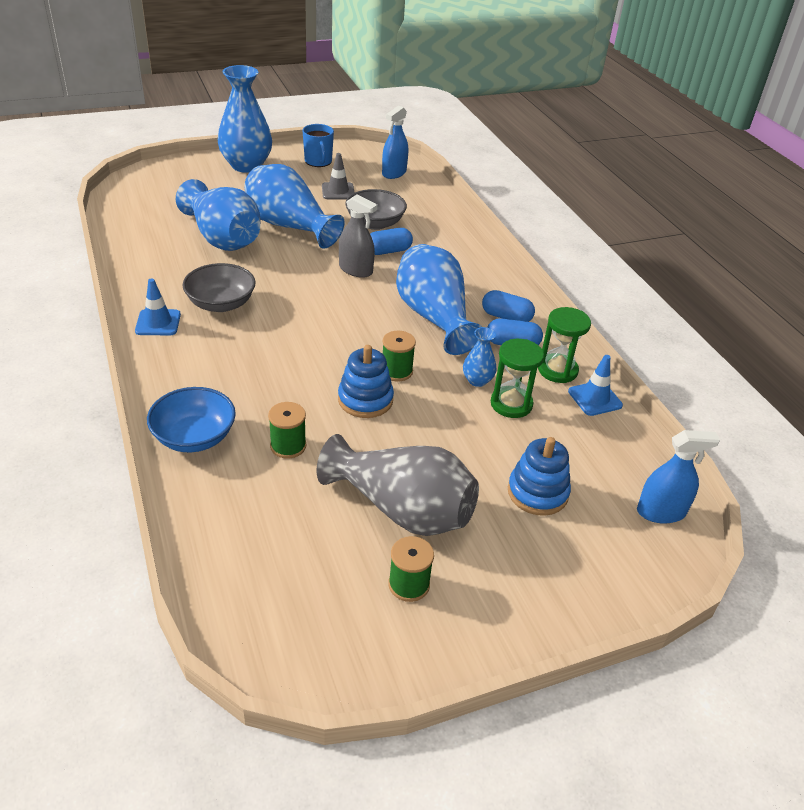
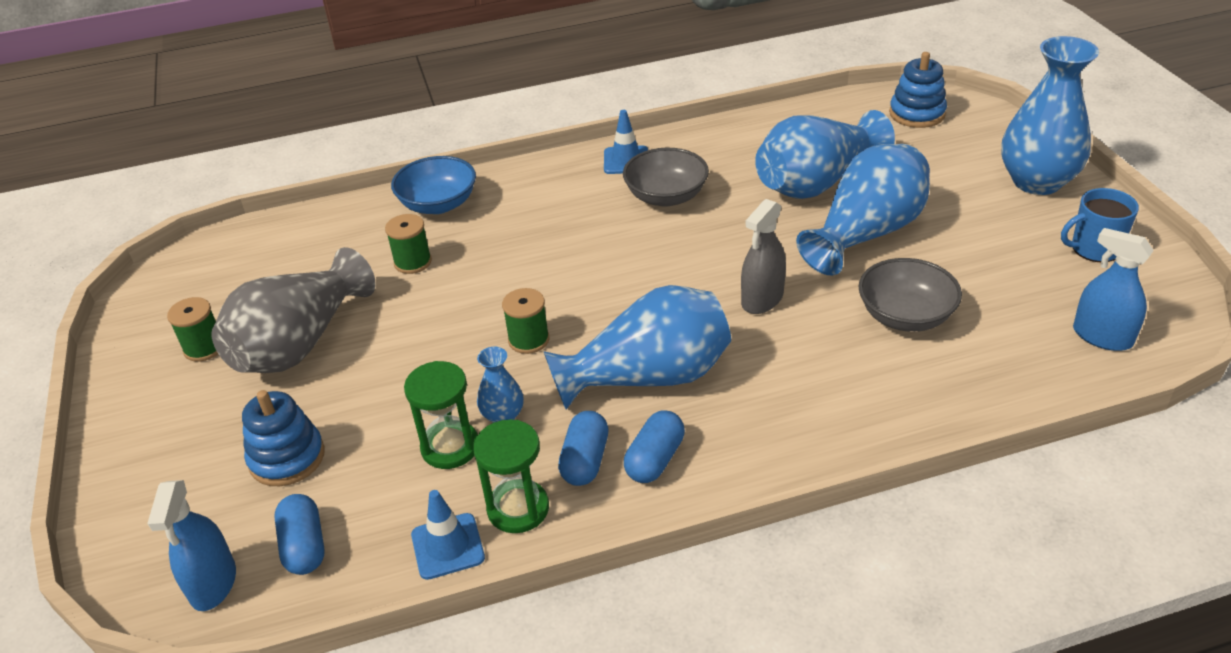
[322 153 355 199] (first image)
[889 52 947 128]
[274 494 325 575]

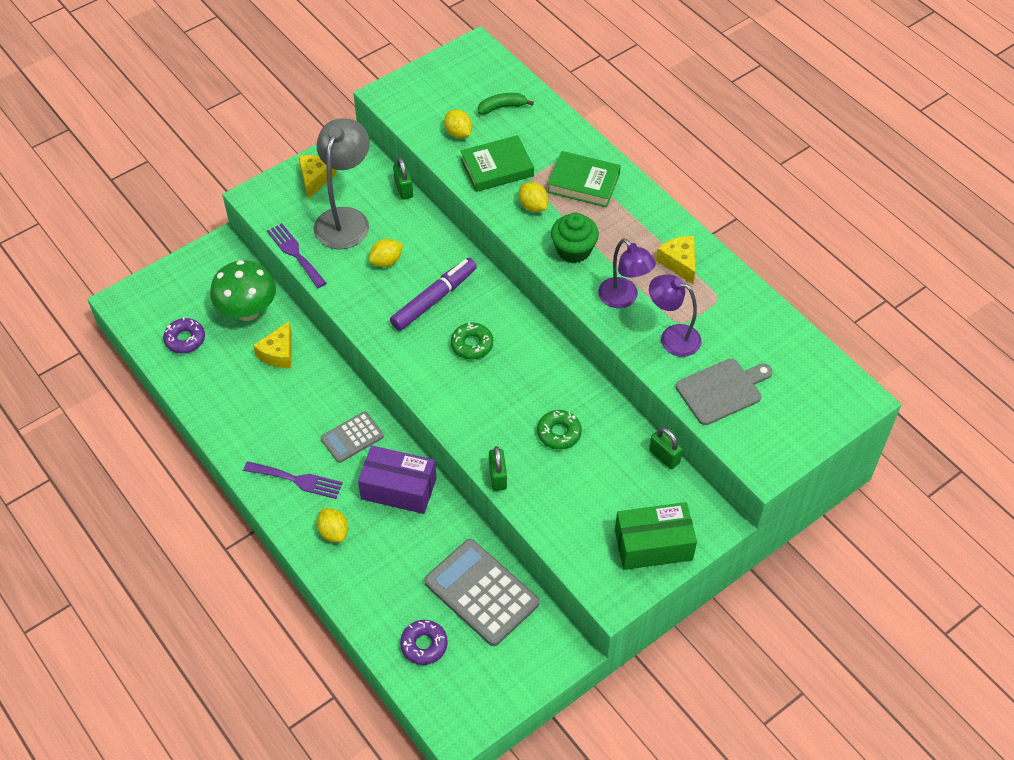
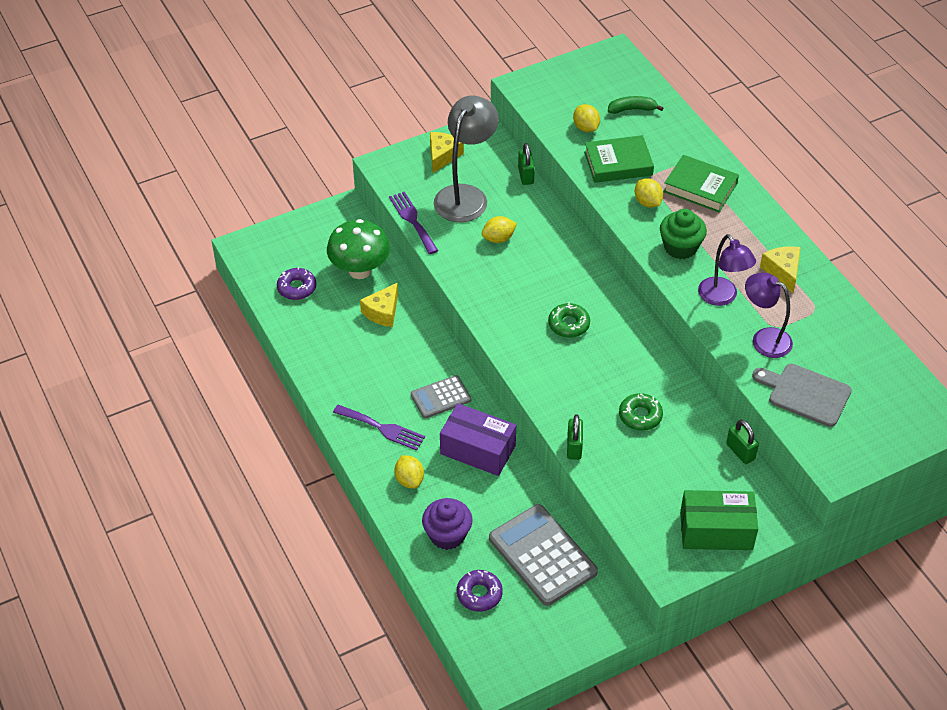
[390 258 477 331] (first image)
[752 364 852 427]
[422 498 473 550]

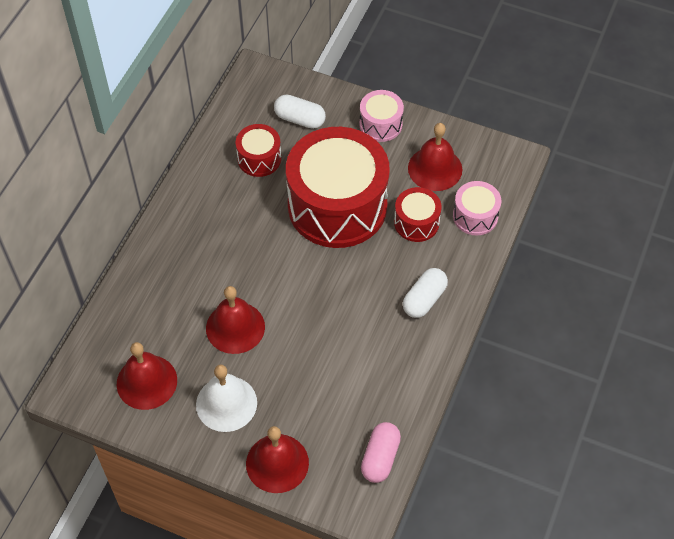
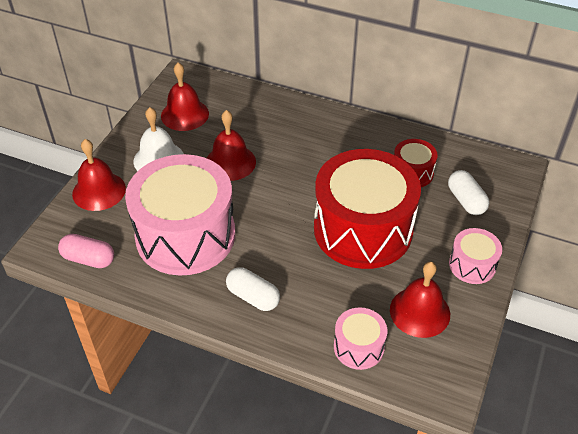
[448 170 489 215]
[394 187 442 242] (first image)
[125 154 235 275]

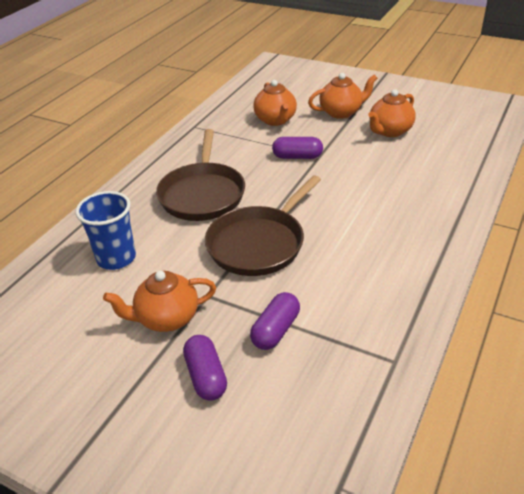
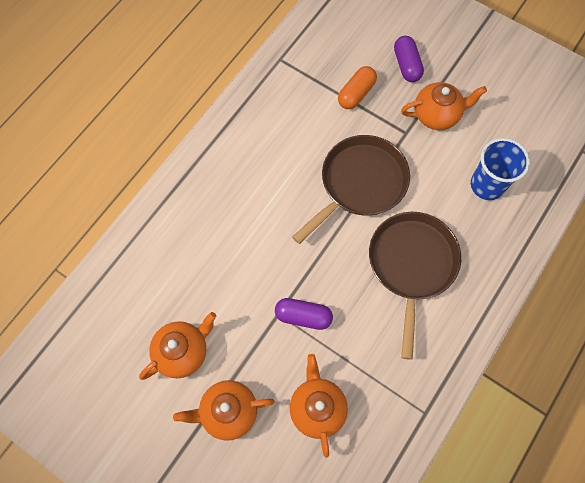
[338 66 377 109]

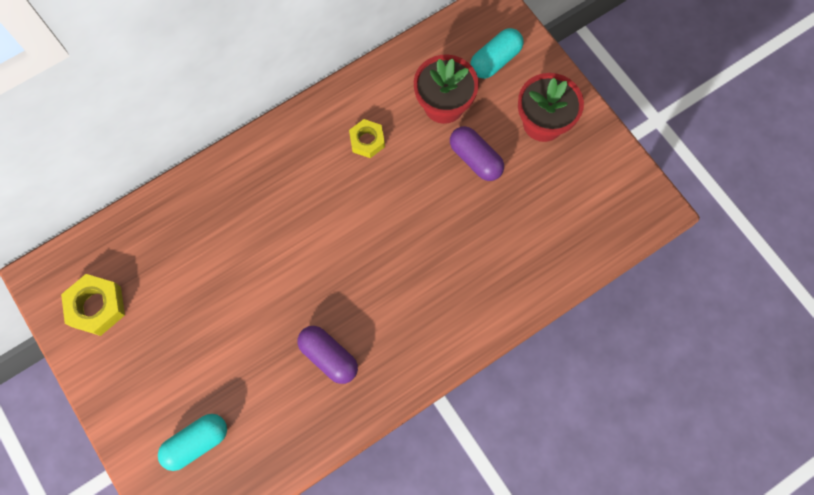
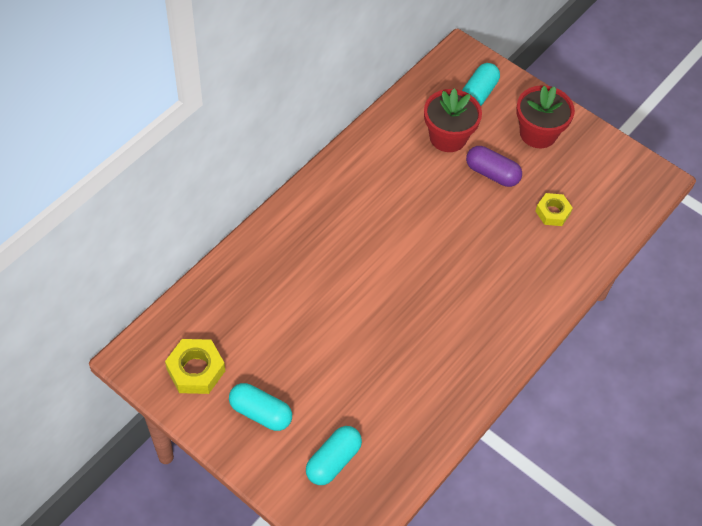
[298 326 358 384] (first image)
[535 193 573 226]
[229 383 292 431]

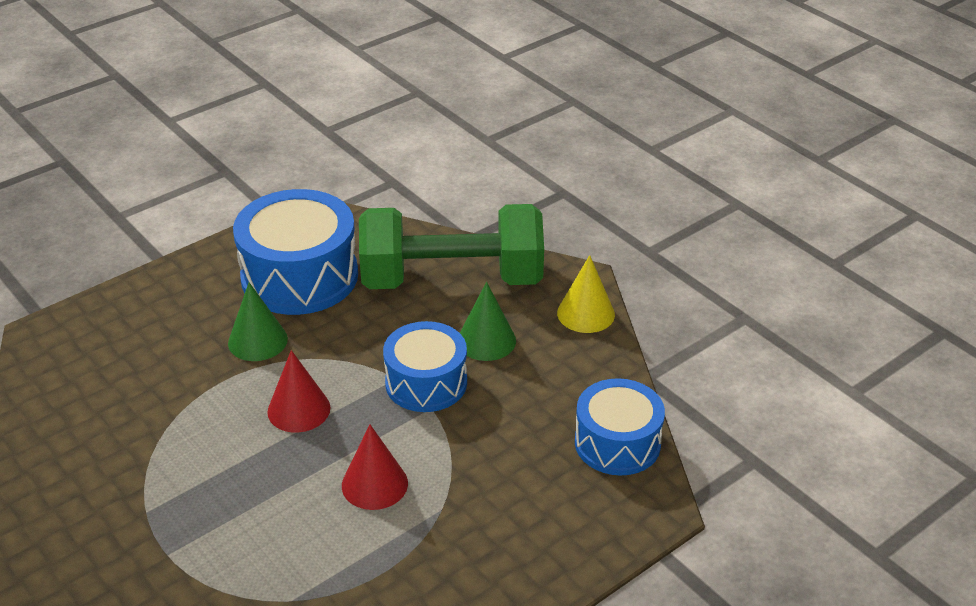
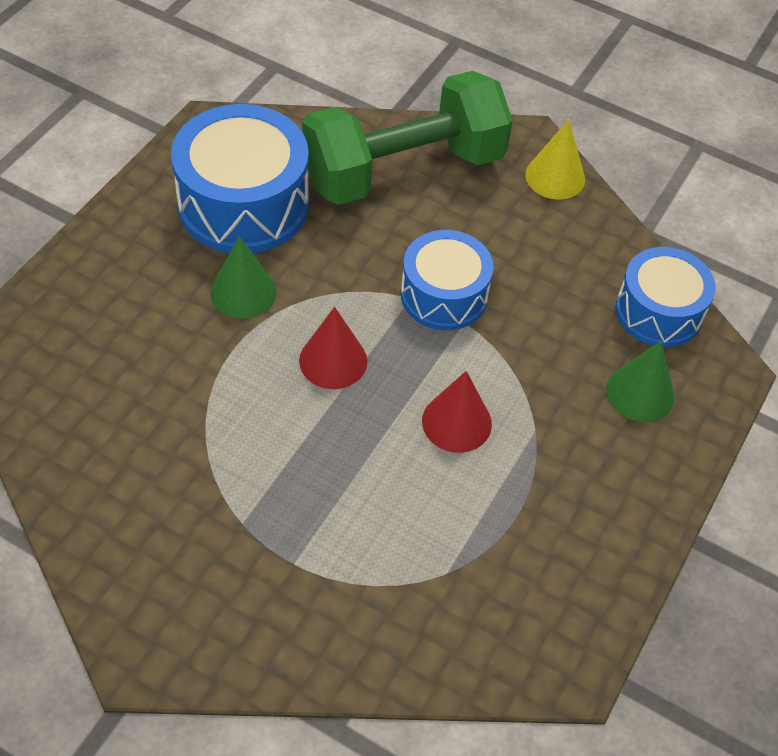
[606 341 675 422]

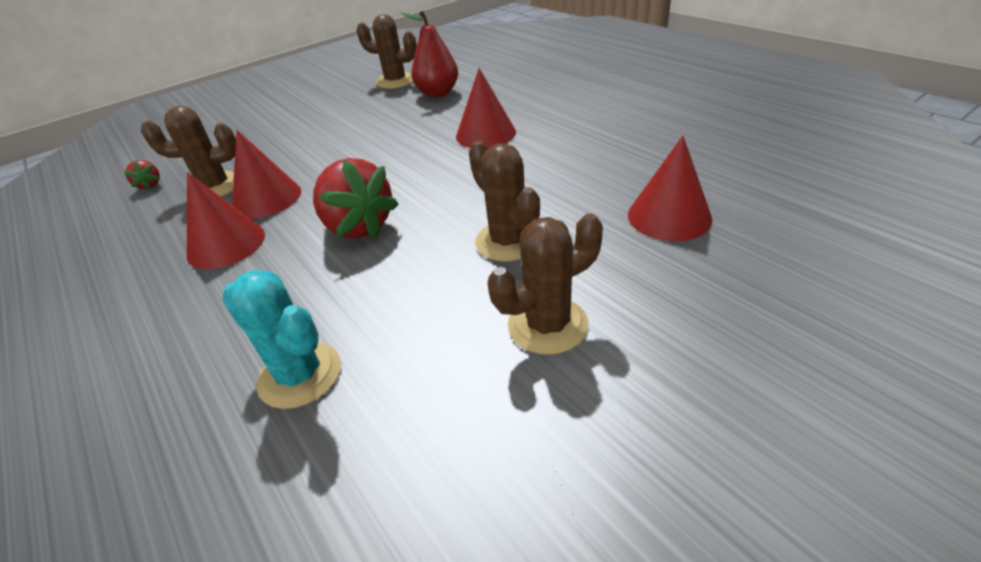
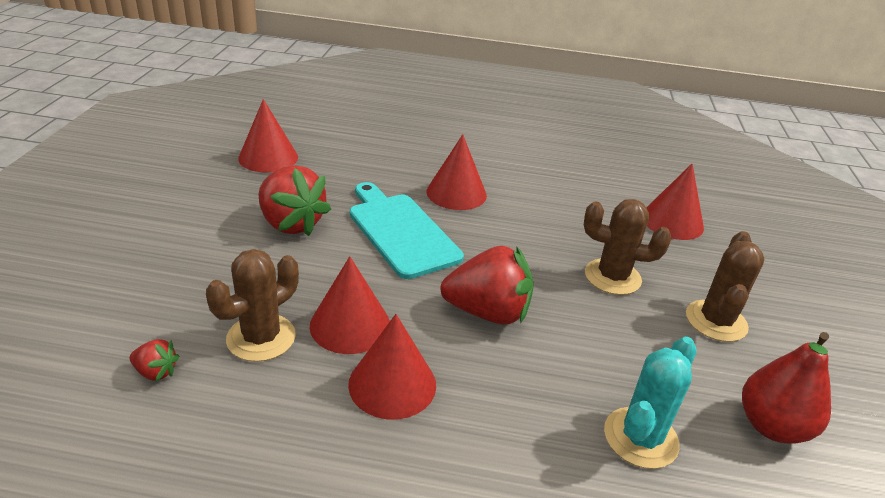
[604 337 696 469]
[238 99 298 173]
[742 332 831 444]
[259 165 331 236]
[350 182 464 279]

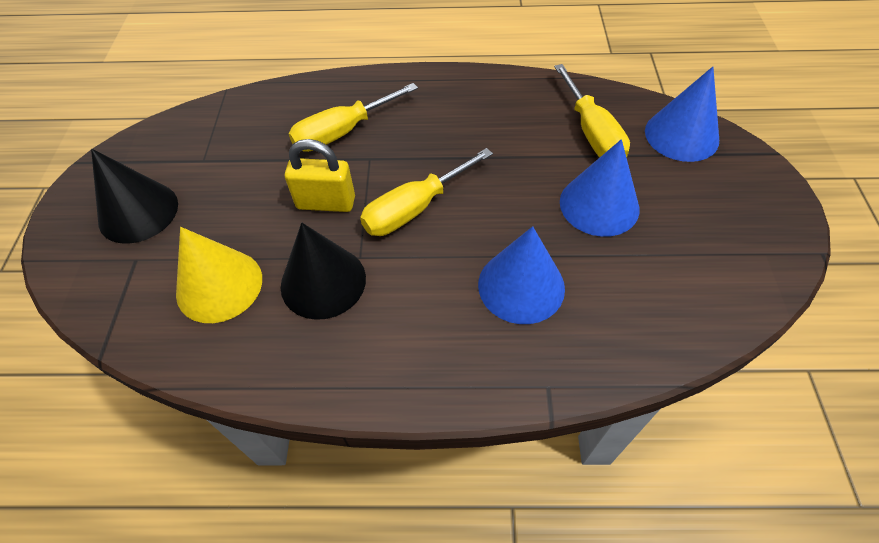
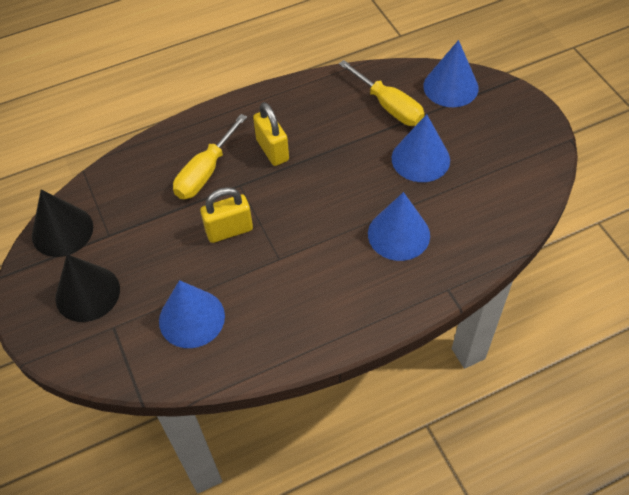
[159 280 225 348]
[32 189 93 257]
[360 148 493 236] (first image)
[253 102 289 166]

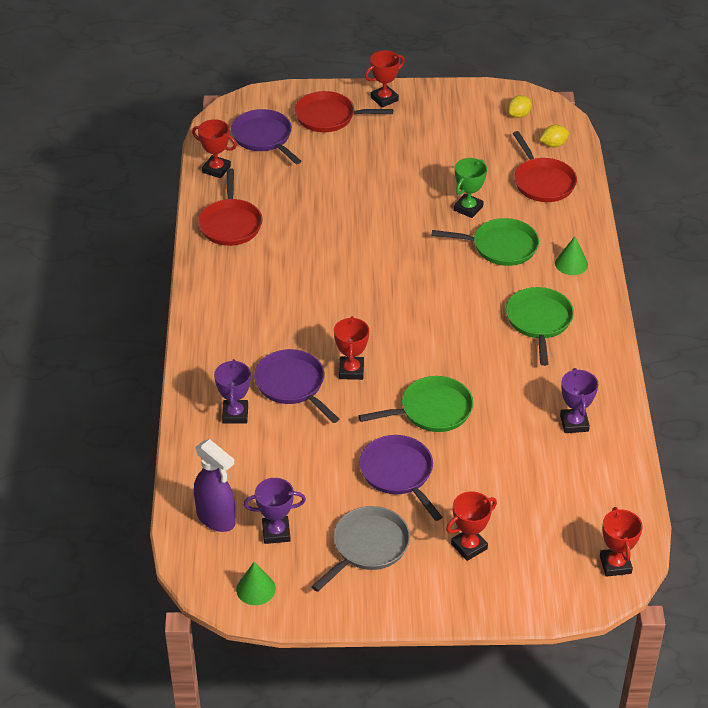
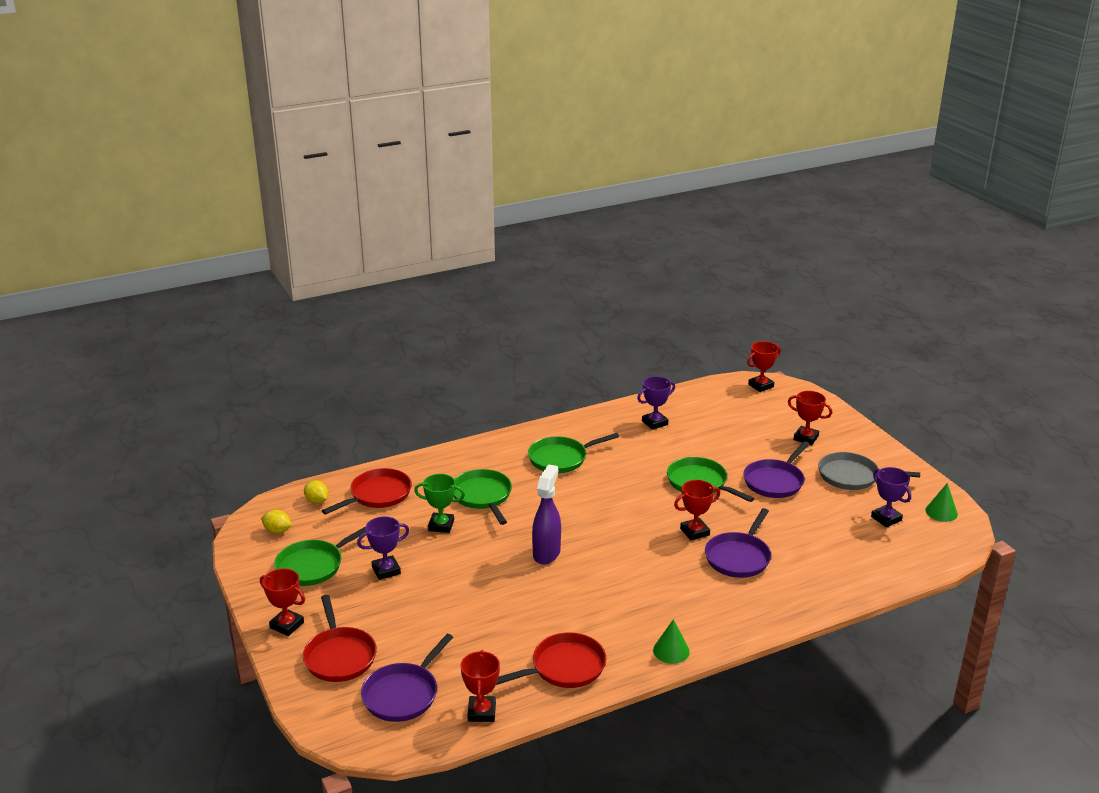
[532 464 561 564]
[357 516 409 580]
[653 619 690 664]
[274 526 366 586]

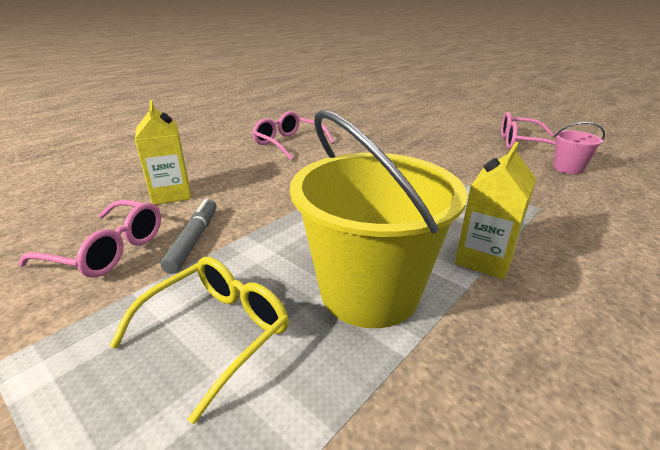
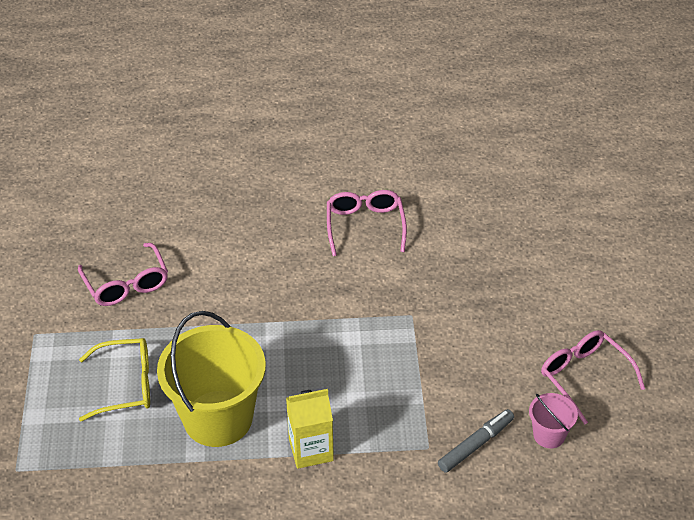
[135 100 191 205] (first image)
[438 409 514 473]

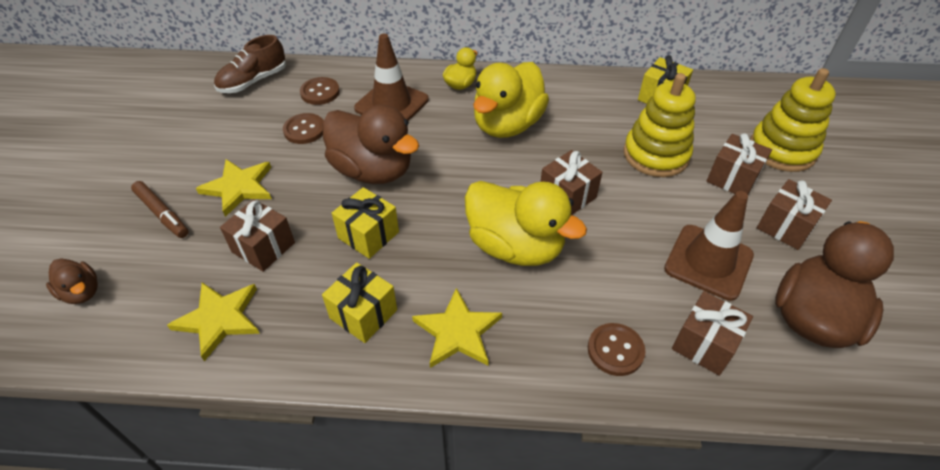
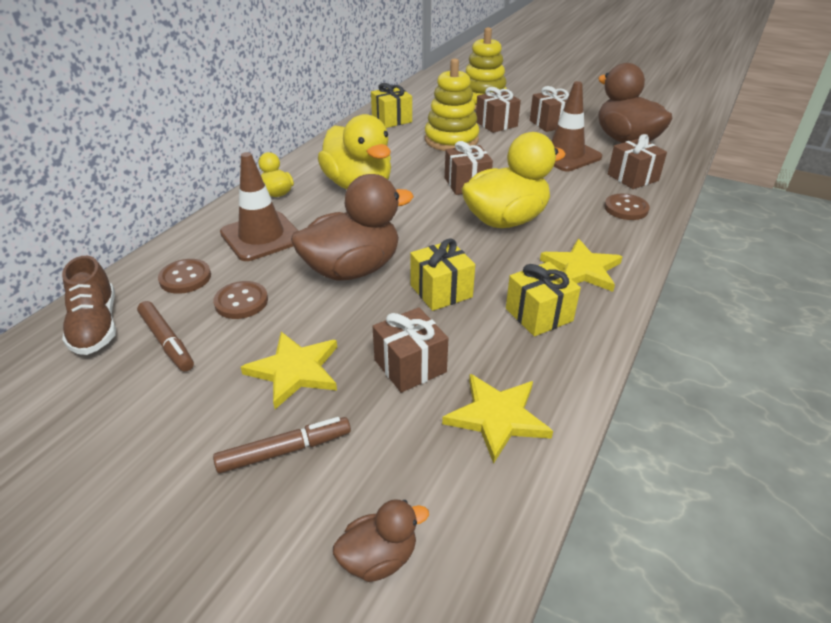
[137 301 194 372]

